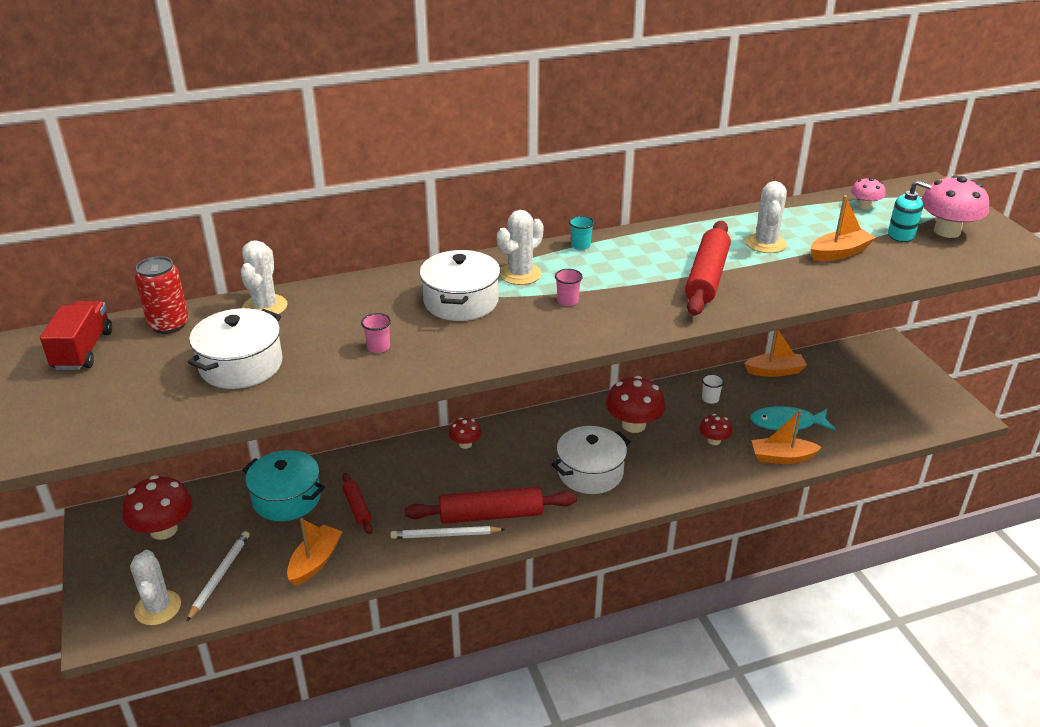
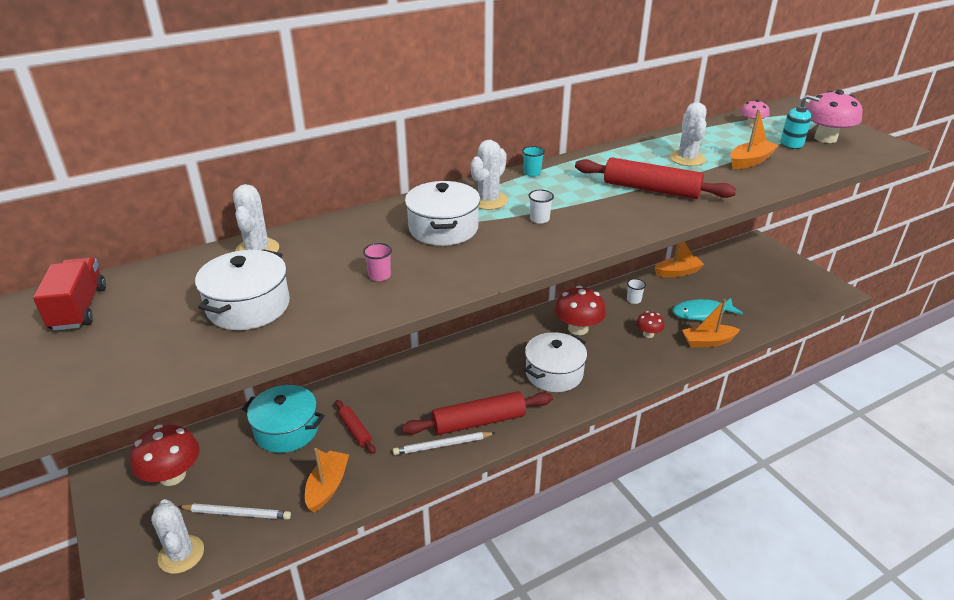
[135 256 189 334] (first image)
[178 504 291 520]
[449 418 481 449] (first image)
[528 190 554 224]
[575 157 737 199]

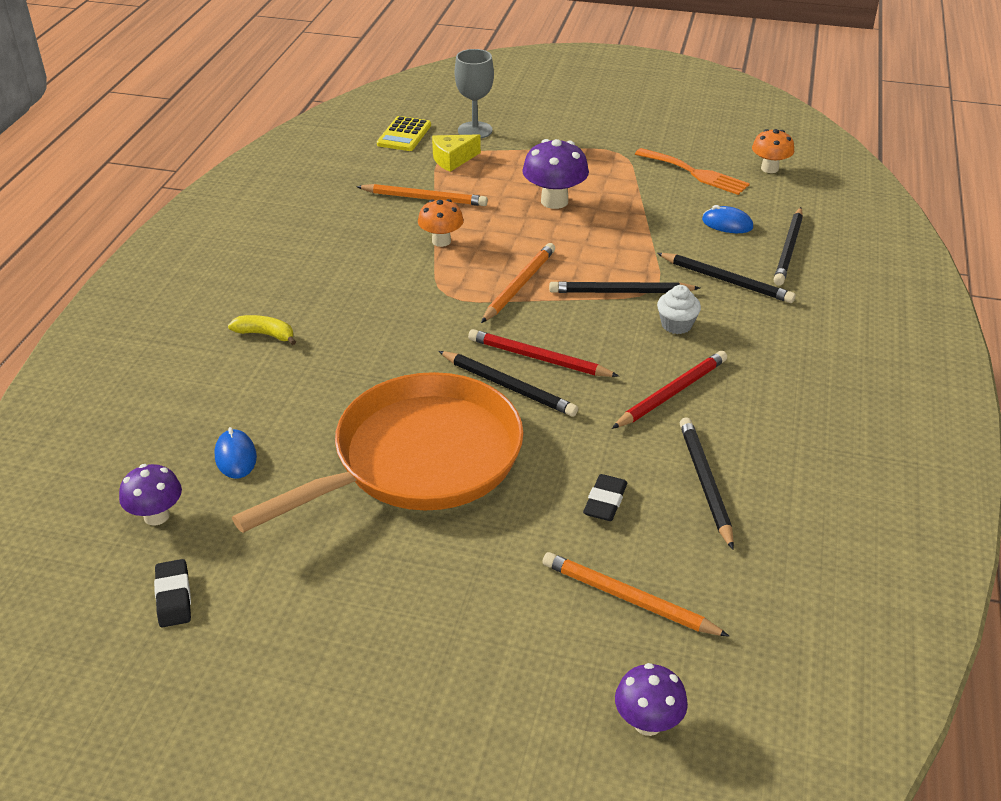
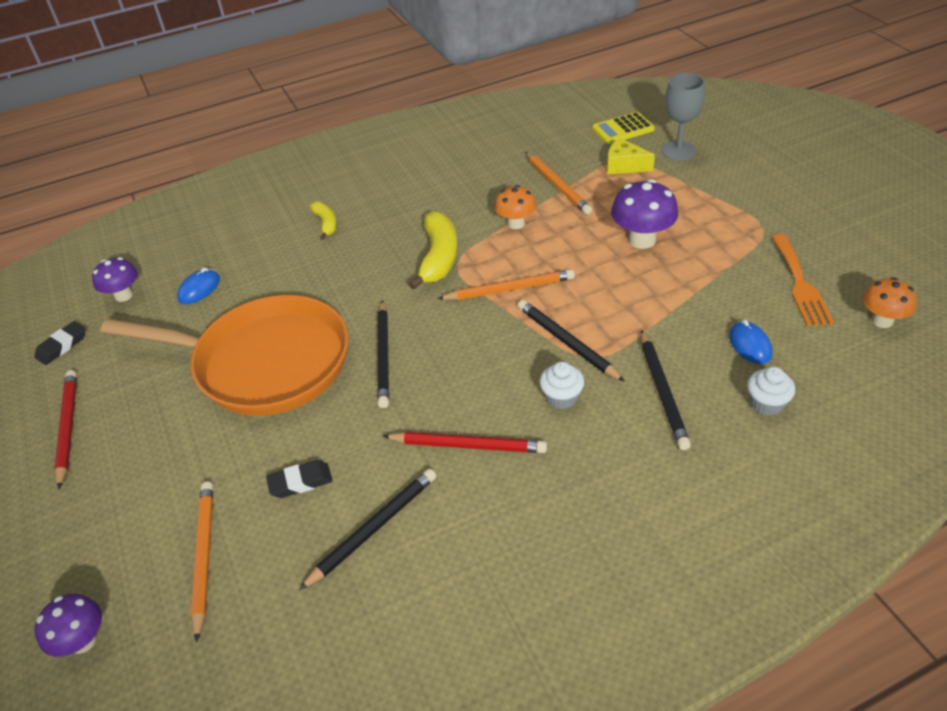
[54 370 77 489]
[747 367 795 416]
[409 211 458 290]

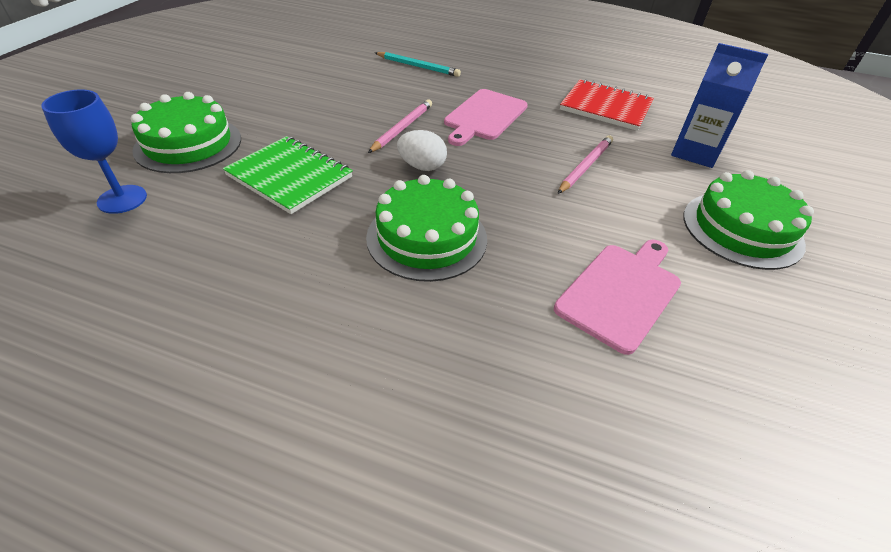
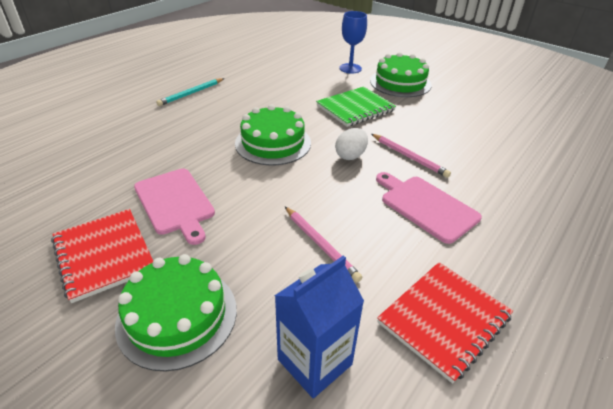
[156 78 224 106]
[51 209 153 303]

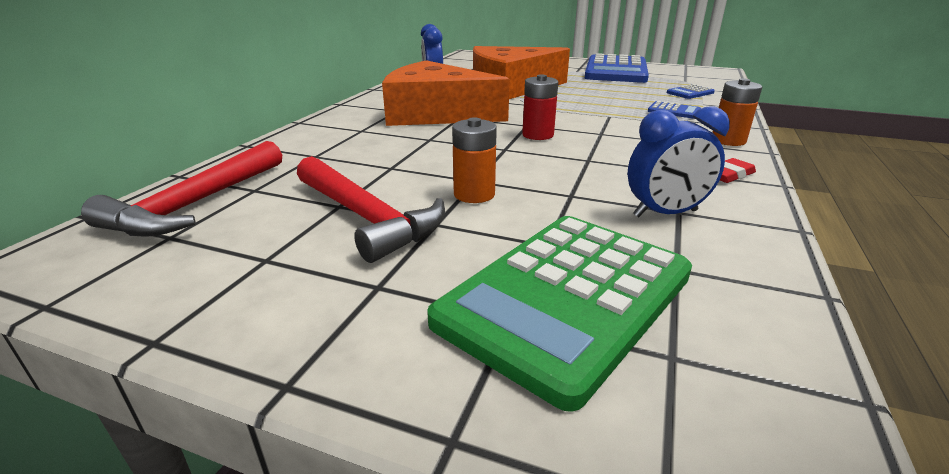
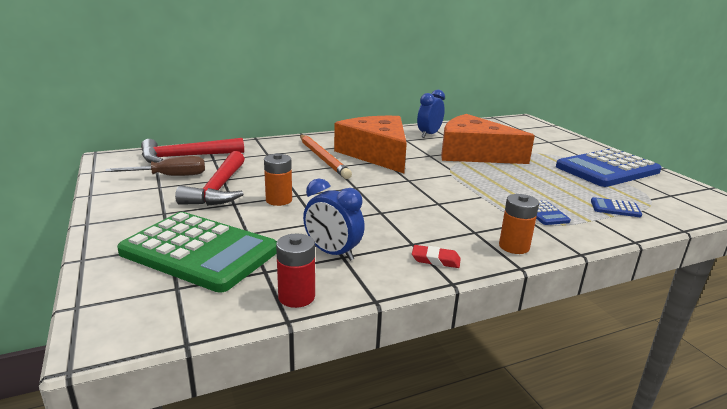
[117 212 277 293]
[276 234 315 308]
[105 156 205 176]
[300 135 352 179]

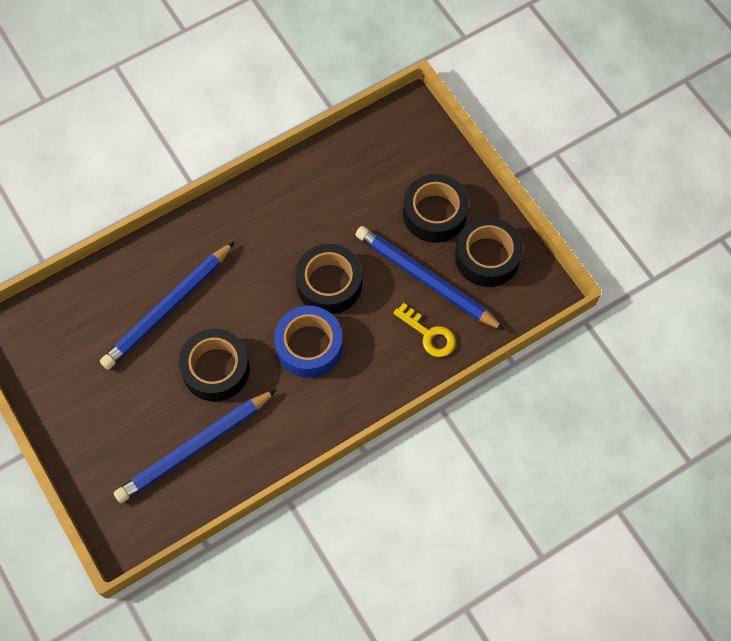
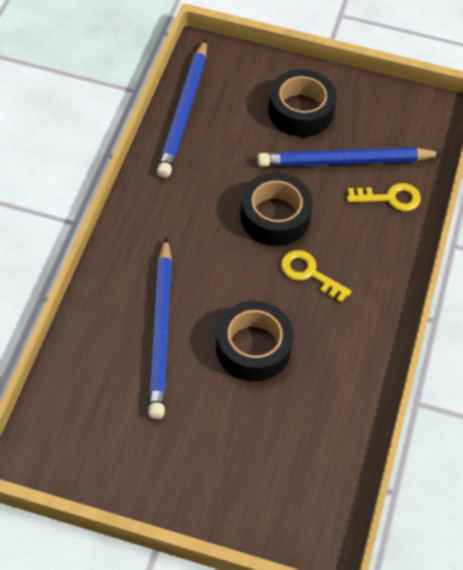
[157 39 207 178]
[281 250 352 303]
[455 217 523 287] (first image)

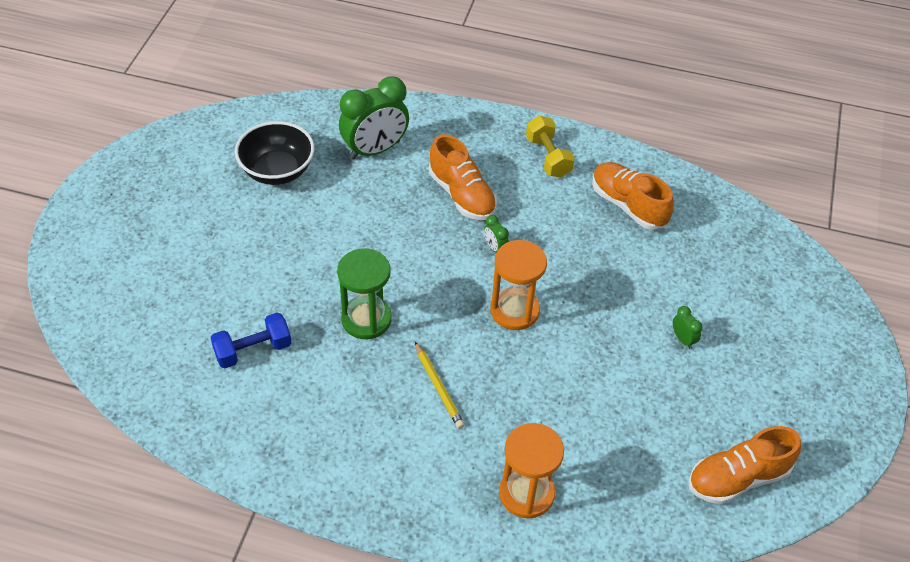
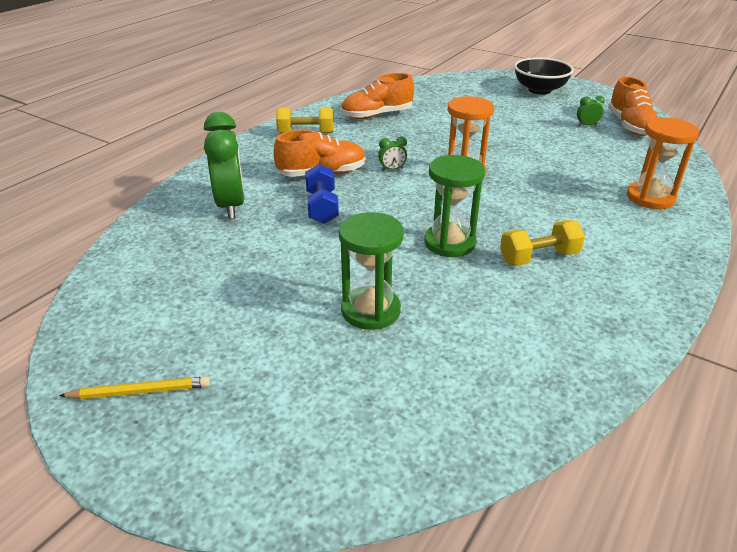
[305 164 339 224]
[514 57 574 95]
[59 376 210 399]
[577 96 605 126]
[339 212 404 330]
[500 220 585 266]

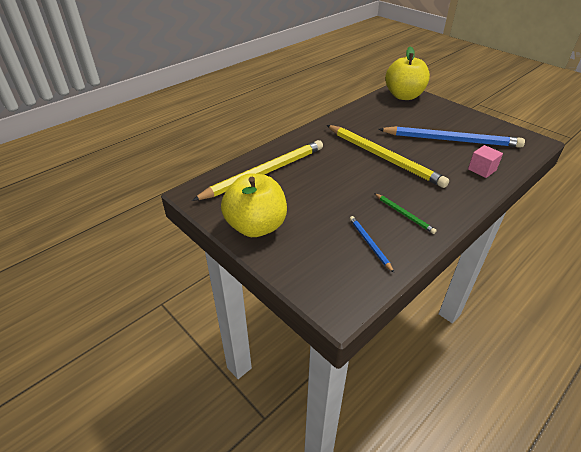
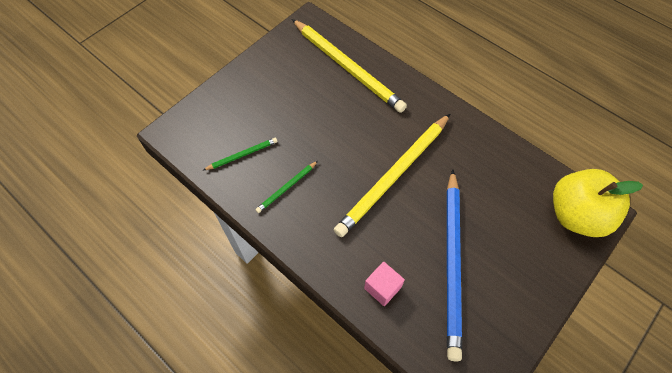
[221 174 287 237] (first image)
[203 138 277 170]

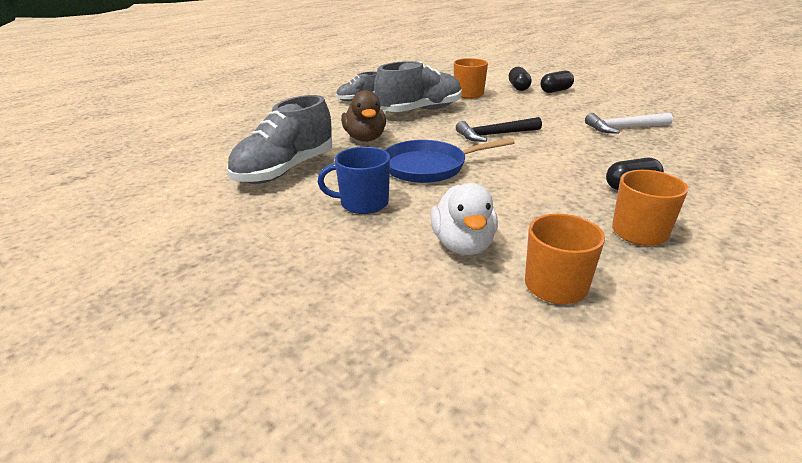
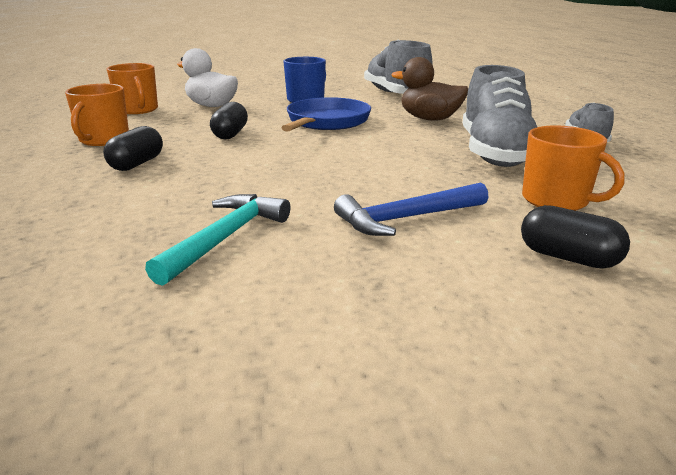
[456 117 542 142] (first image)
[210 102 248 140]
[145 194 290 286]
[334 182 489 236]

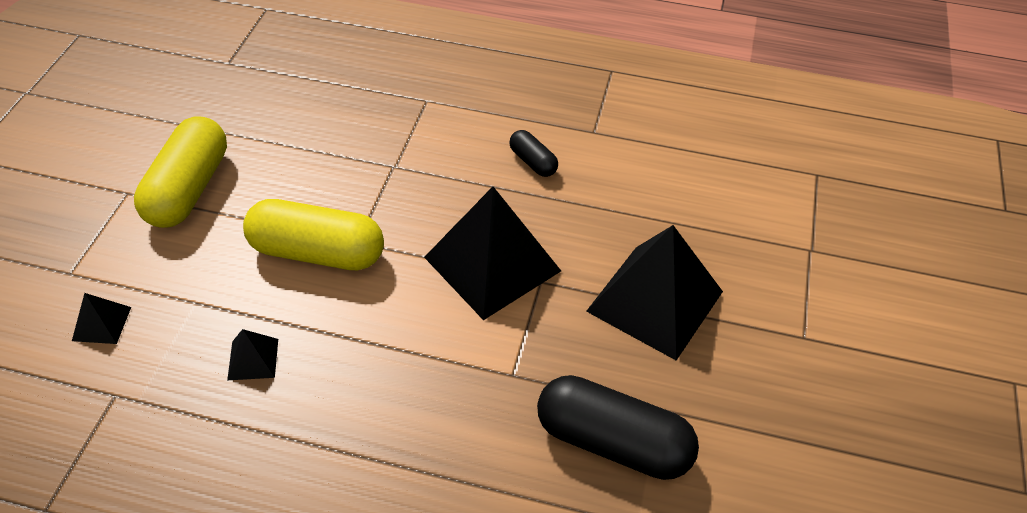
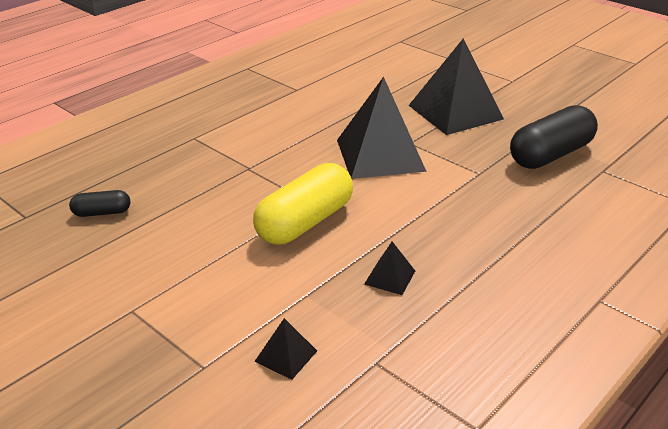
[134 116 227 228] (first image)
[69 190 130 217]

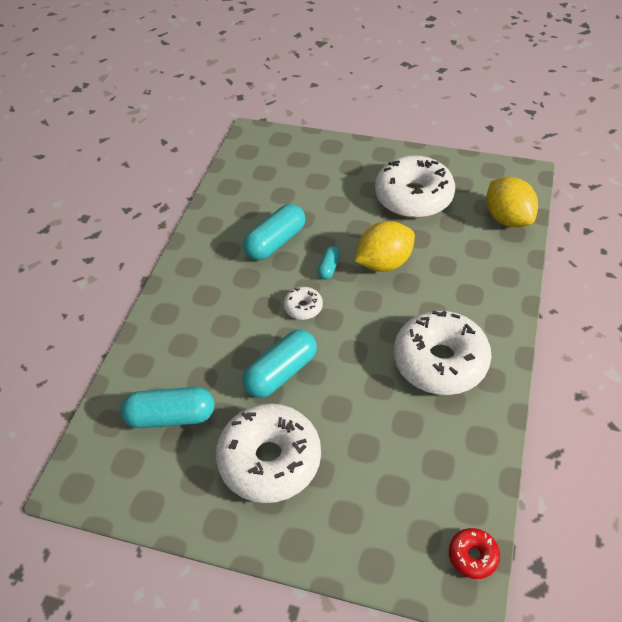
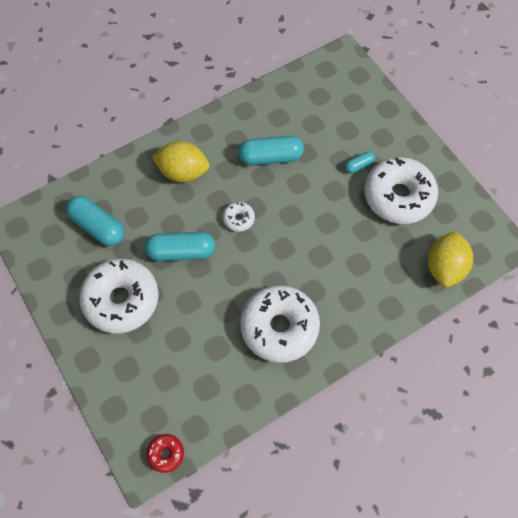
[345 151 375 173]
[152 141 210 183]

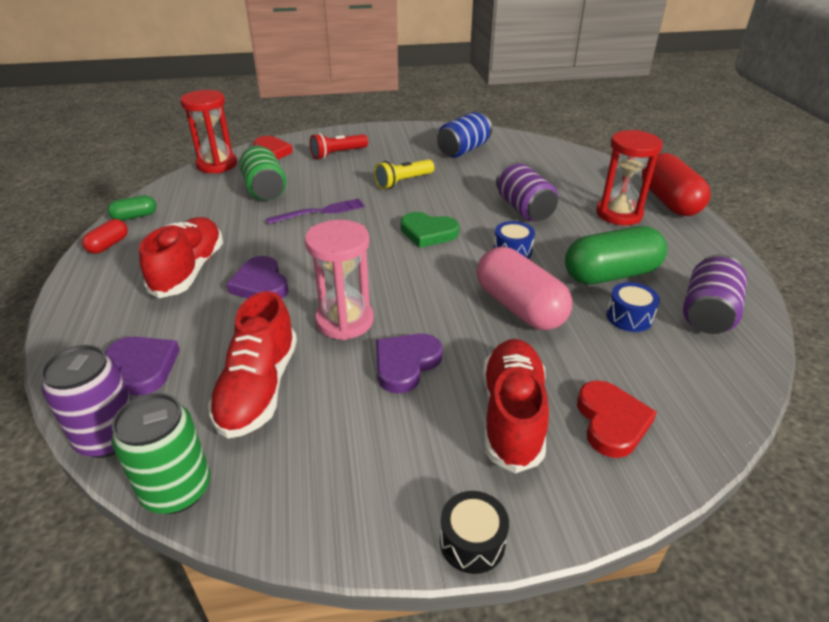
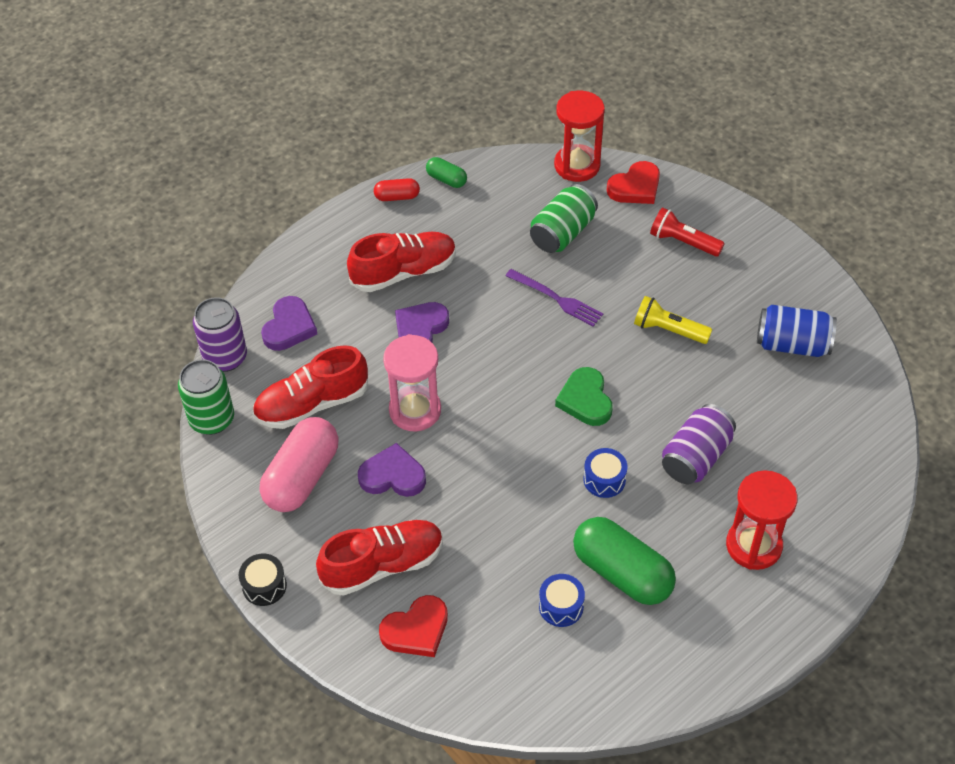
[260 417 339 512]
[642 153 711 216] (first image)
[683 254 747 334] (first image)

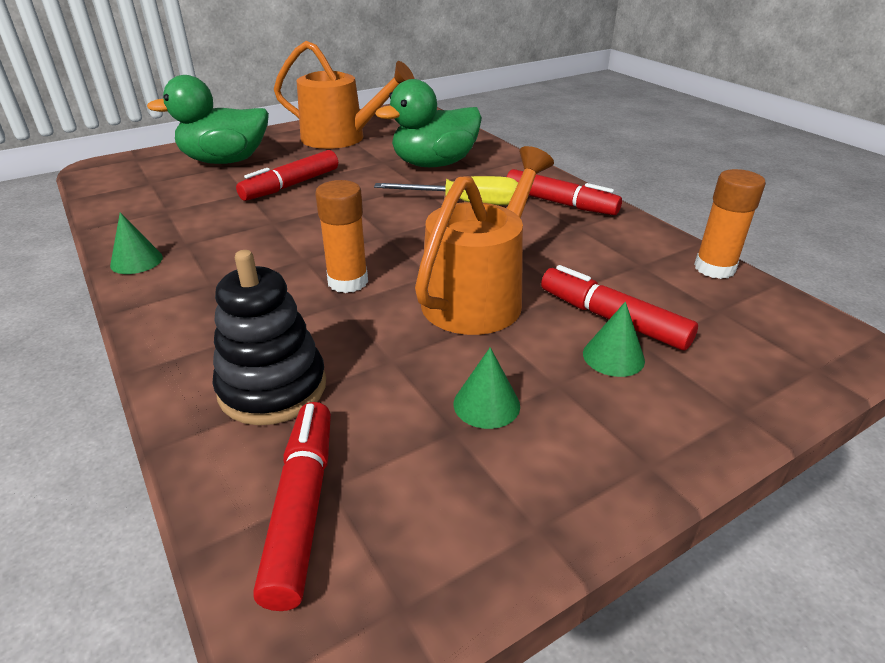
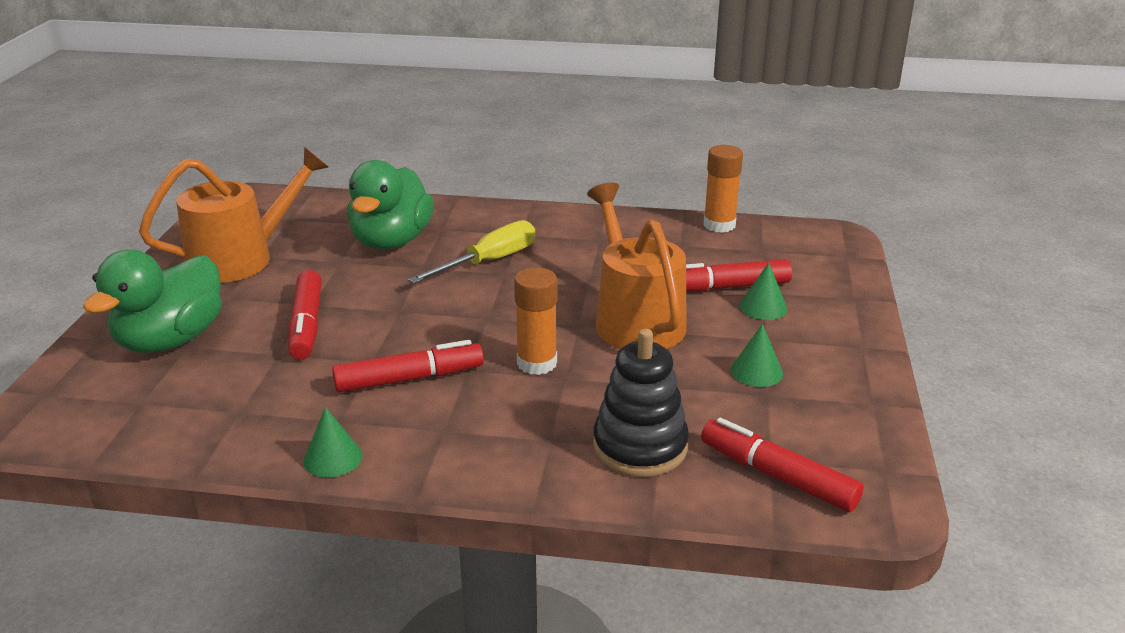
[332 340 484 392]

